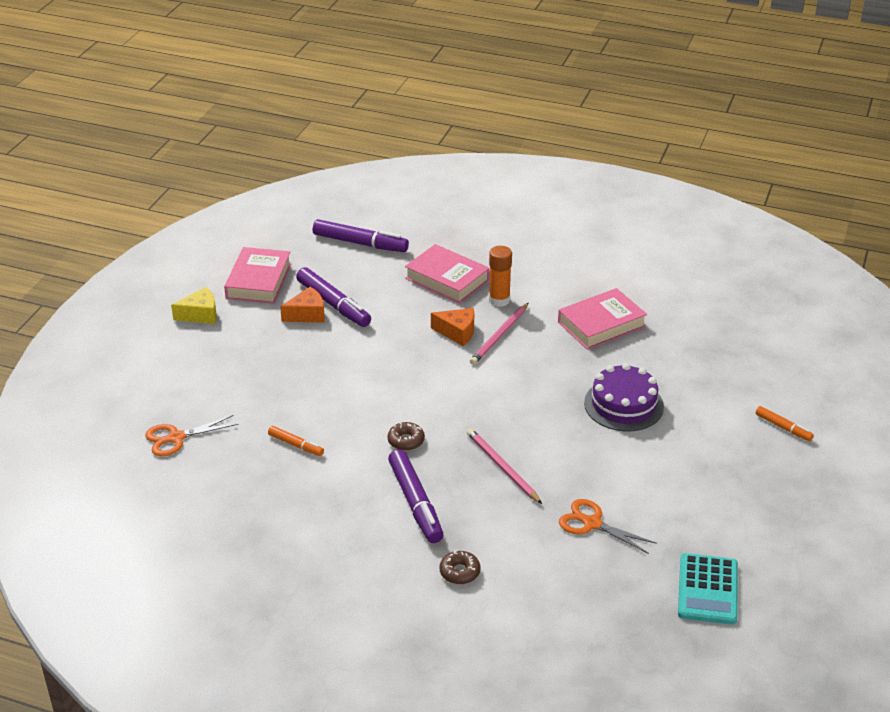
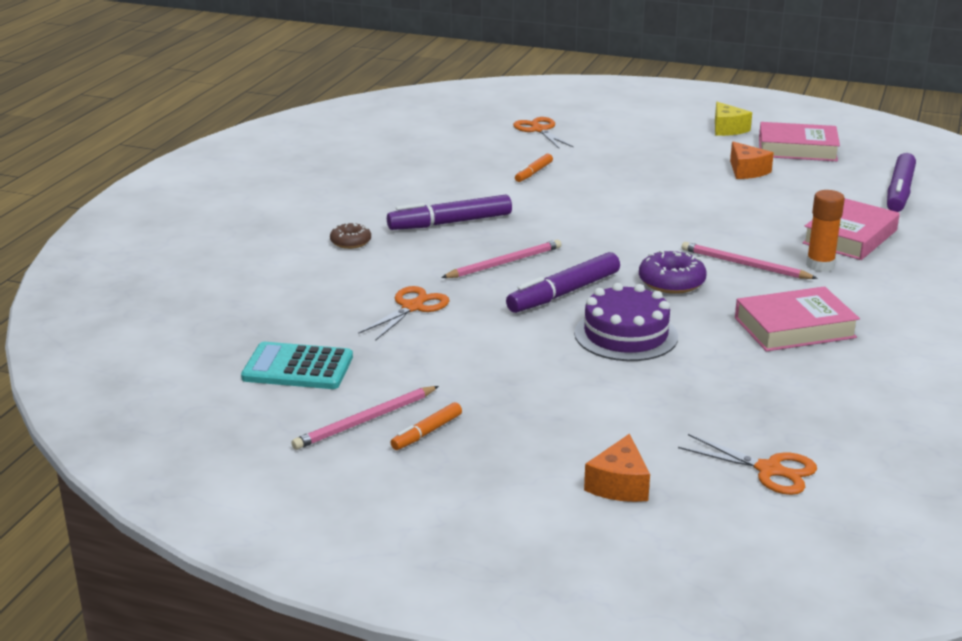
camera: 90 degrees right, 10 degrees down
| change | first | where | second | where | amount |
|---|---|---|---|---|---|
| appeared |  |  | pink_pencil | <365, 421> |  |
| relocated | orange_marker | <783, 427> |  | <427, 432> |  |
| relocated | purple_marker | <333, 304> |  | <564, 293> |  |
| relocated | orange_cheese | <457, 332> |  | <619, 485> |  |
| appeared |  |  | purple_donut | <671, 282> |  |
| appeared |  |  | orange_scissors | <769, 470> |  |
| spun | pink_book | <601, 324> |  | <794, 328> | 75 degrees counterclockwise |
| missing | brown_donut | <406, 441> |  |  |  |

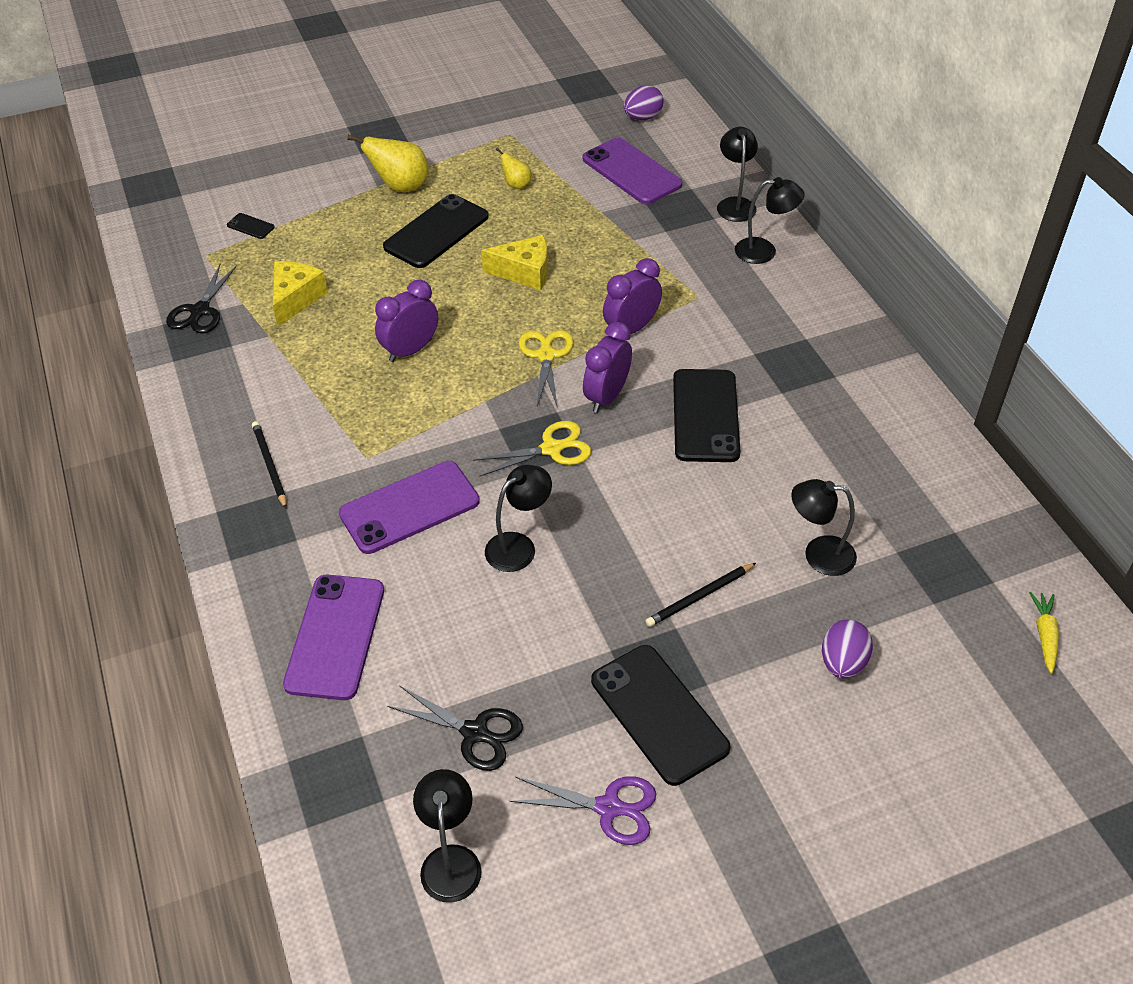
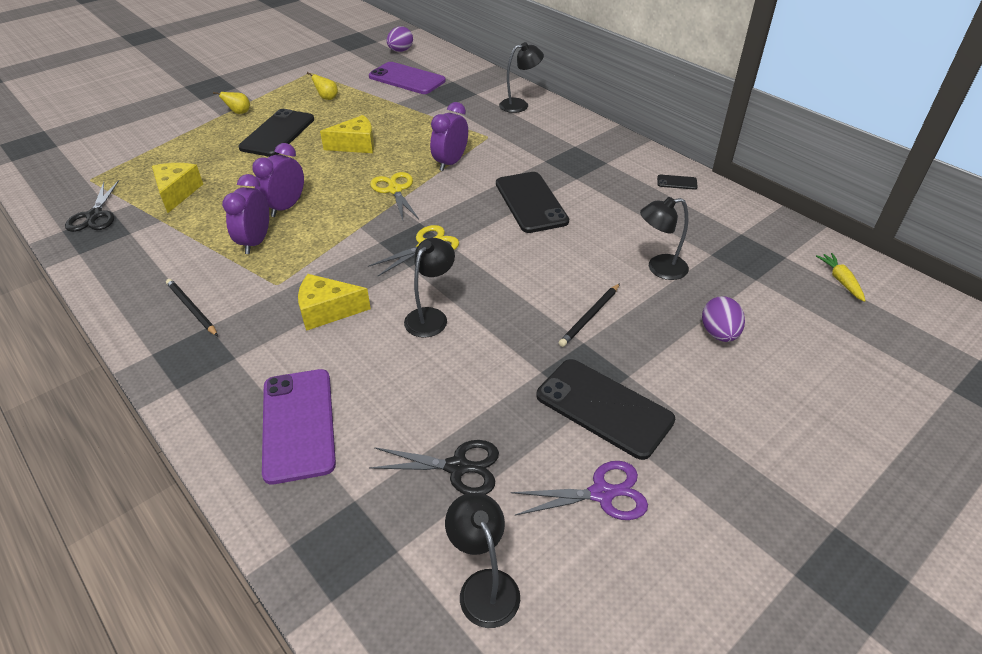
camera: 20 degrees left, 5 degrees down
| change | first | where | second | where | amount |
|---|---|---|---|---|---|
| size | yellow_pear | <400, 186> |  | <239, 113> | x0.54 |
| relocated | purple_clock | <606, 396> |  | <256, 242> |  |
| exchanged | purple_phone | <409, 507> | yellow_cheese | <327, 311> |  |
| relocated | black_phone | <250, 226> |  | <677, 182> |  |
| missing | black_lamp | <735, 204> |  |  |  |

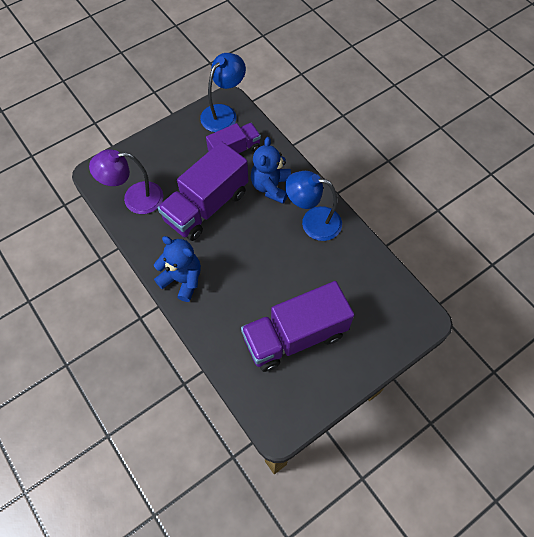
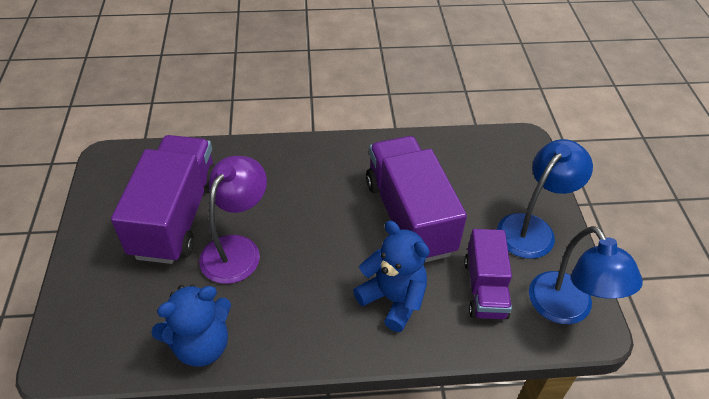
camera: 120 degrees right, 15 degrees down
| change | first | where | second | where | amount |
|---|---|---|---|---|---|
| relocated | blue_teddy_bear | <182, 280> |  | <201, 345> |  |
| relocated | purple_lamp | <135, 198> |  | <237, 249> |  |
| relocated | blue_lamp | <313, 222> |  | <532, 228> |  |

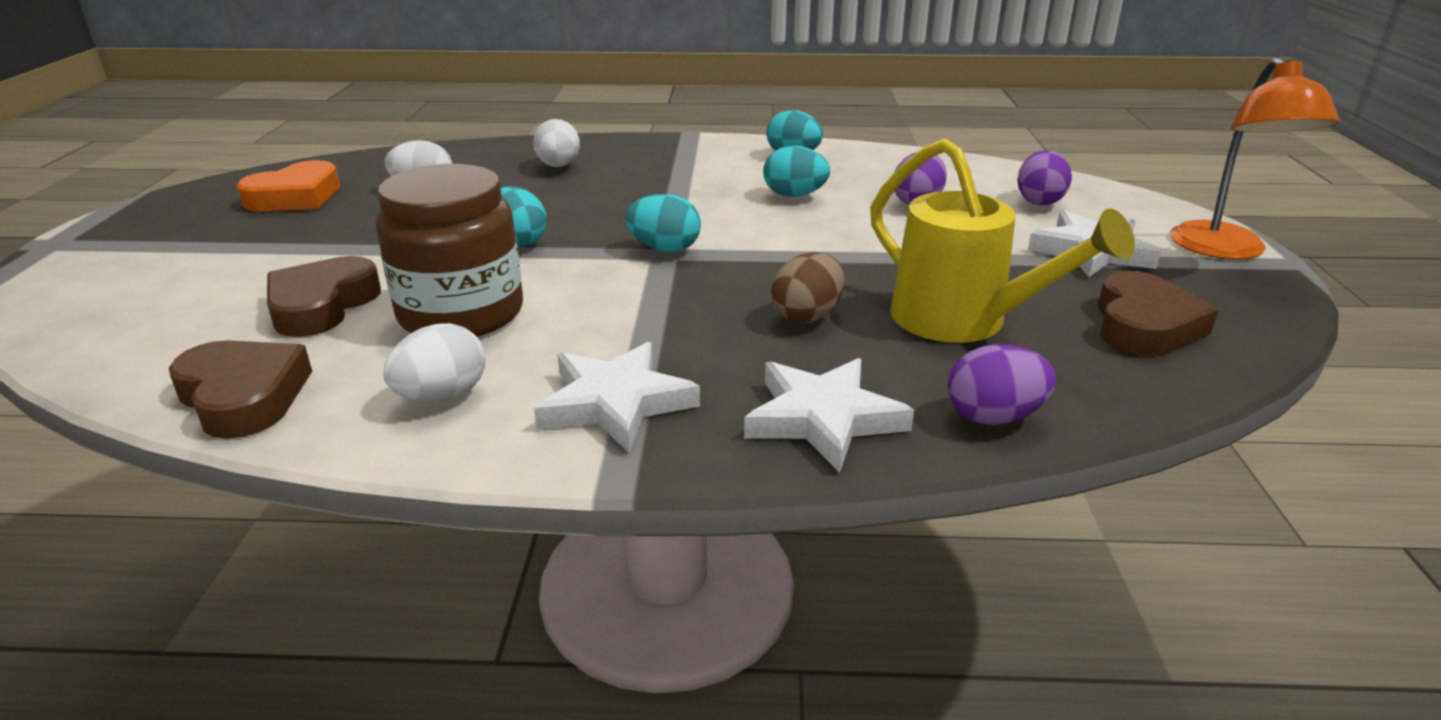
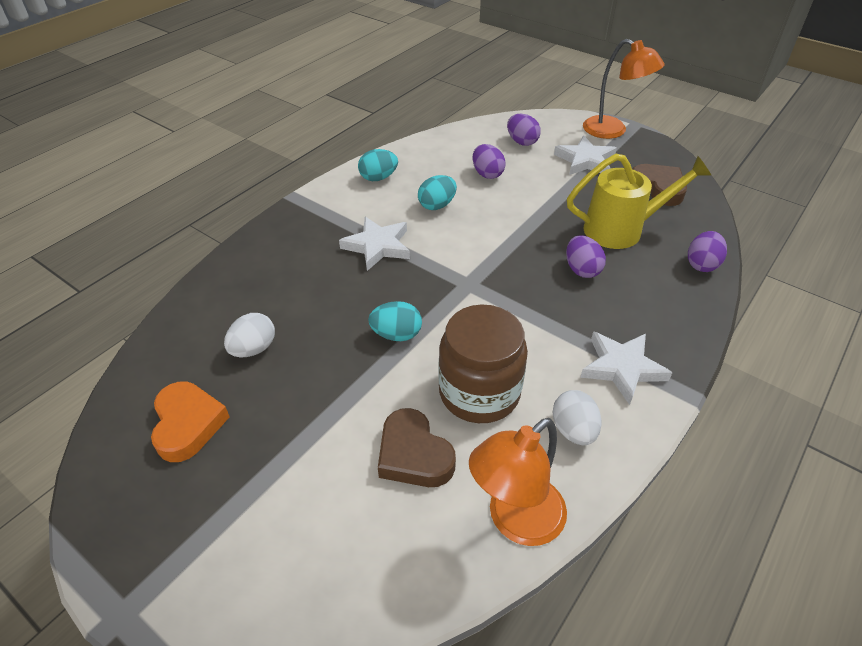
camera: 55 degrees left, 15 degrees up
| change | first | where | second | where | amount |
|---|---|---|---|---|---|
| relocated | white_star | <823, 418> |  | <377, 246> |  |
| exchanged | brown_heart | <243, 396> | orange_lamp | <515, 521> |  |
| colour | brown_egg | <807, 316> | purple_egg | <581, 270> |  |
| missing | white_egg | <558, 166> |  |  |  |
| missing | turquoise_egg | <664, 249> |  |  |  |

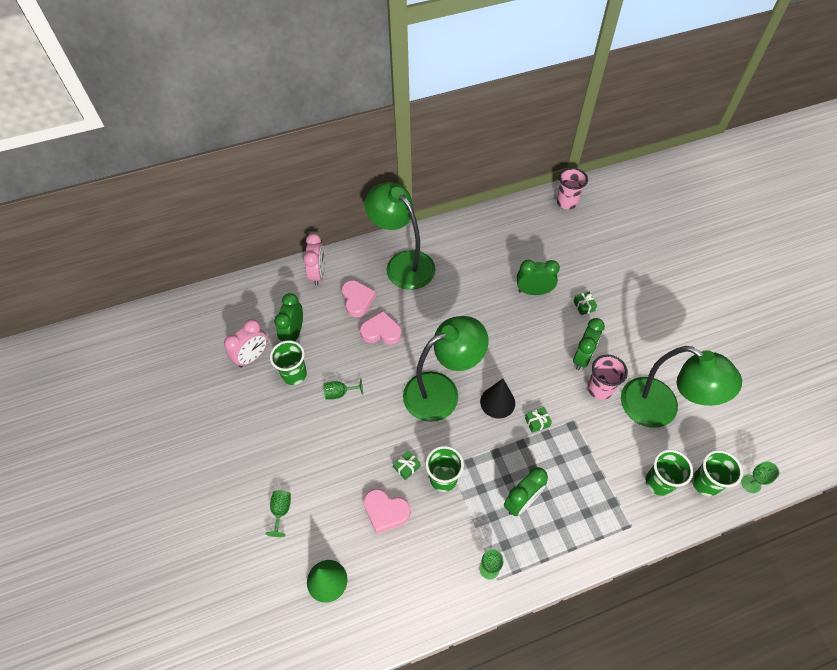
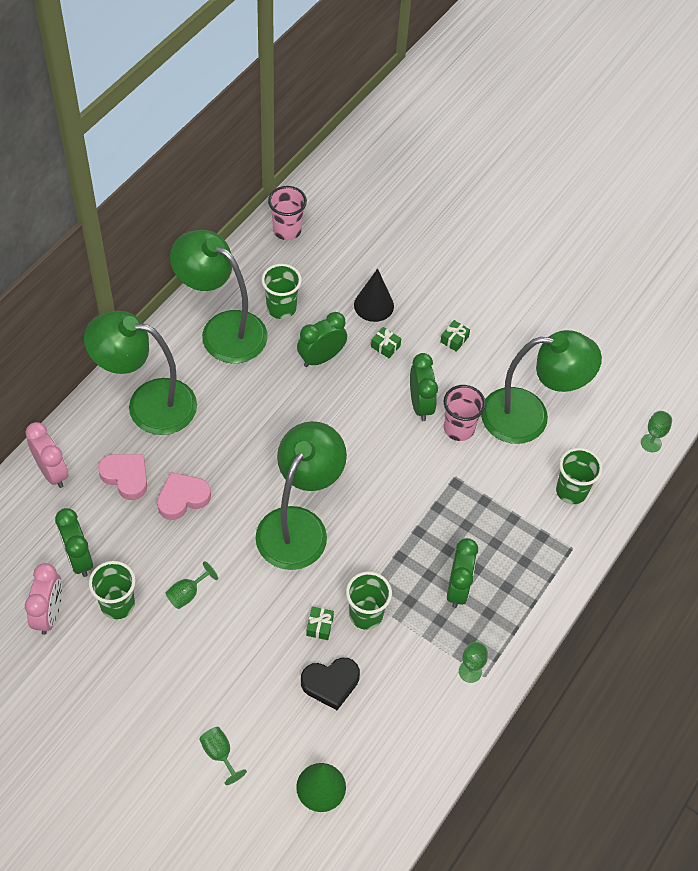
camera: 40 degrees left, 0 degrees up
| change | first | where | second | where | amount |
|---|---|---|---|---|---|
| appeared |  |  | green_lamp | <222, 330> |  |
| relocated | green_cup | <705, 483> |  | <281, 308> |  |
| colour | pink_heart | <385, 511> | black_heart | <330, 683> |  |
| relocated | black_cone | <497, 402> |  | <374, 305> |  |
| relocated | green_gift | <537, 422> |  | <454, 339> |  |

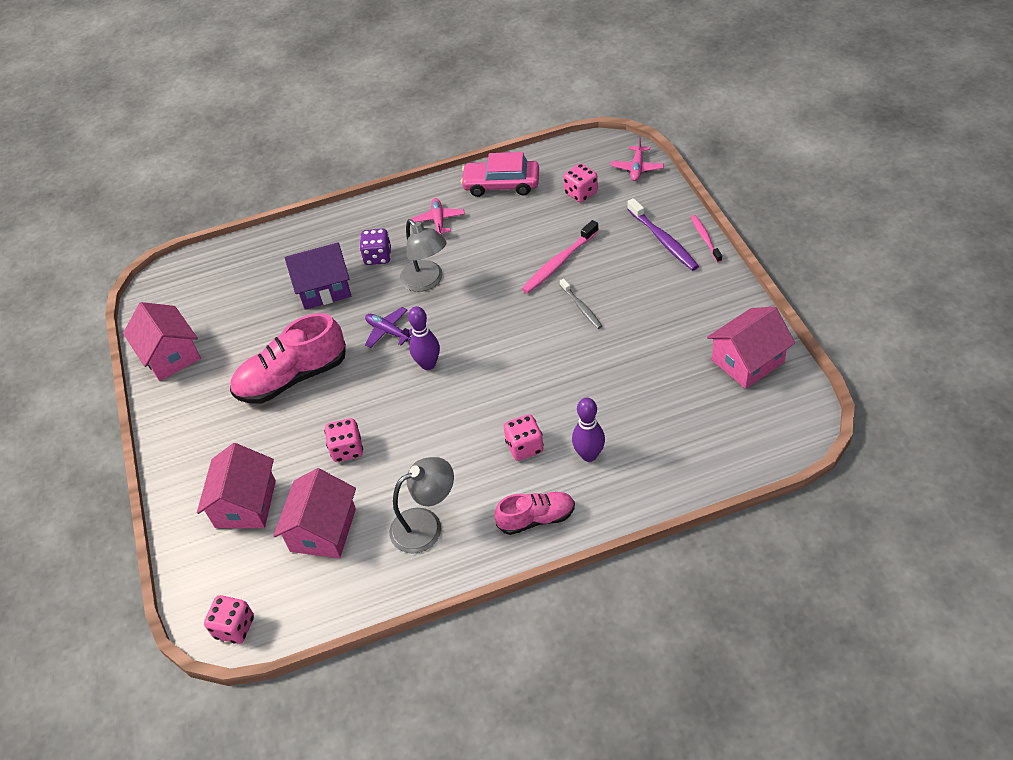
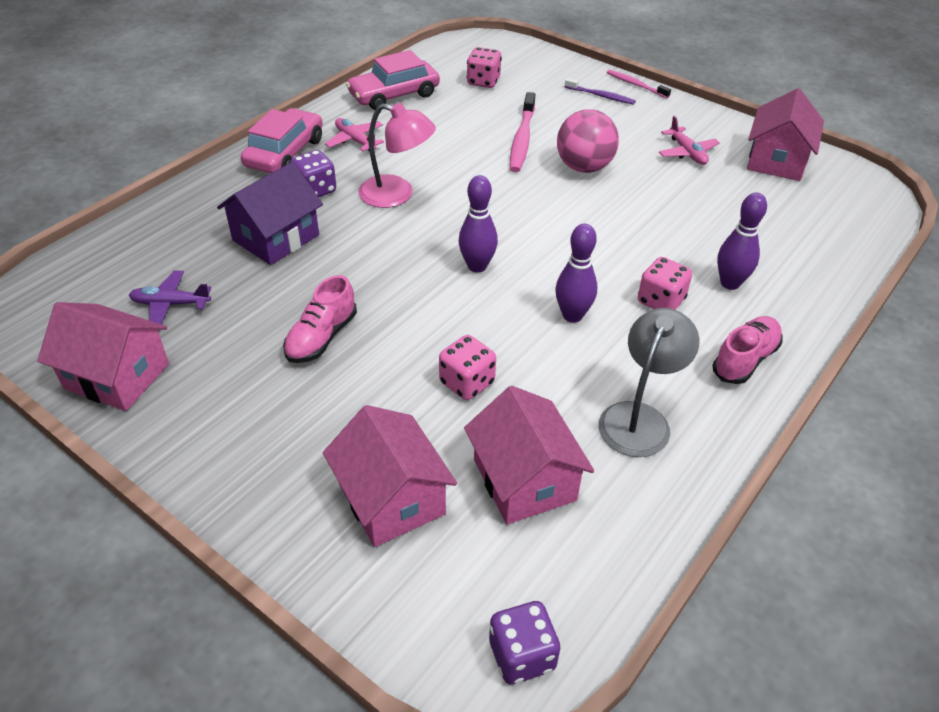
camera: 40 degrees left, 5 degrees down
| change | first | where | second | where | amount |
|---|---|---|---|---|---|
| relocated | purple_plane | <388, 331> |  | <171, 304> |  |
| appeared |  |  | pink_car | <285, 153> |  |
| size | pink_shoe | <292, 378> |  | <321, 337> | x0.59 |
| colour | grey_lamp | <427, 281> | pink_lamp | <397, 195> |  |
| colour | pink_dice | <234, 627> | purple_dice | <522, 655> |  |
| appeared |  |  | purple_bowling_pin | <572, 315> |  |
| exchanged | grey_toothbrush | <581, 307> | pink_ball | <584, 167> |  |
| size | purple_toothbrush | <663, 240> |  | <601, 96> | x0.63 |
| relocated | pink_plane | <637, 168> |  | <687, 152> |  |

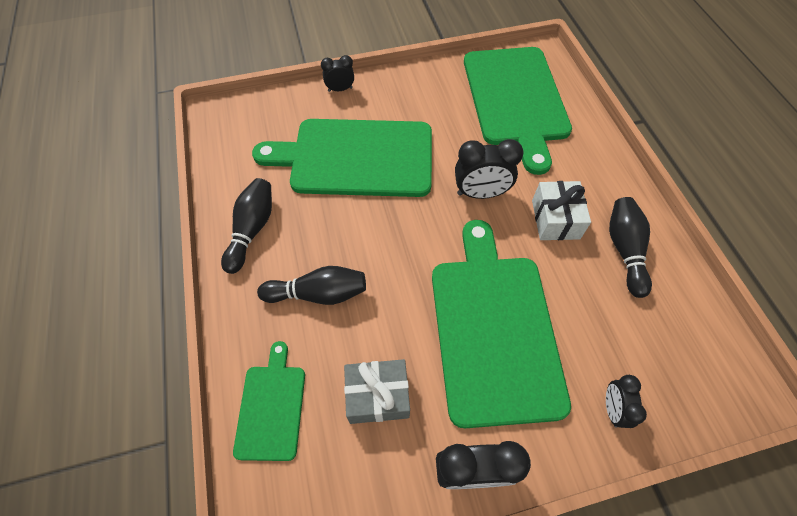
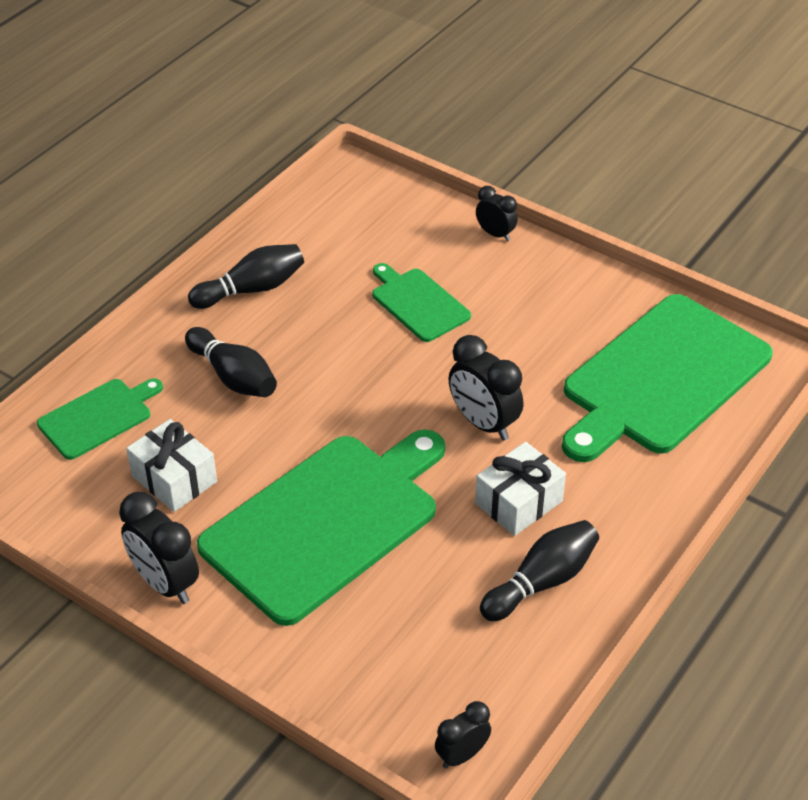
camera: 50 degrees right, 15 degrees down
| change | first | where | second | where | amount |
|---|---|---|---|---|---|
| colour | grey_gift | <377, 396> | white_gift | <174, 479> |  |
| size | green_cutting_board | <356, 158> |  | <418, 303> | x0.49 |
| relocated | black_clock | <612, 408> |  | <462, 755> |  |

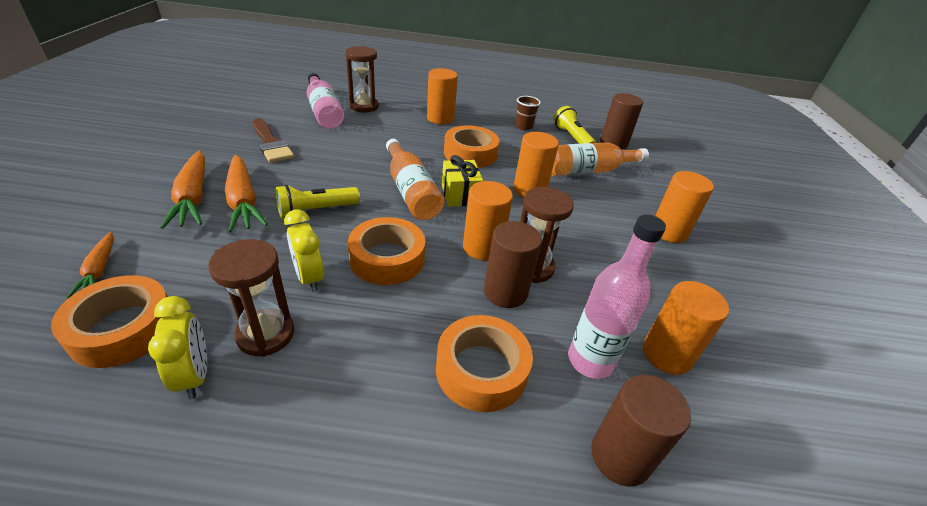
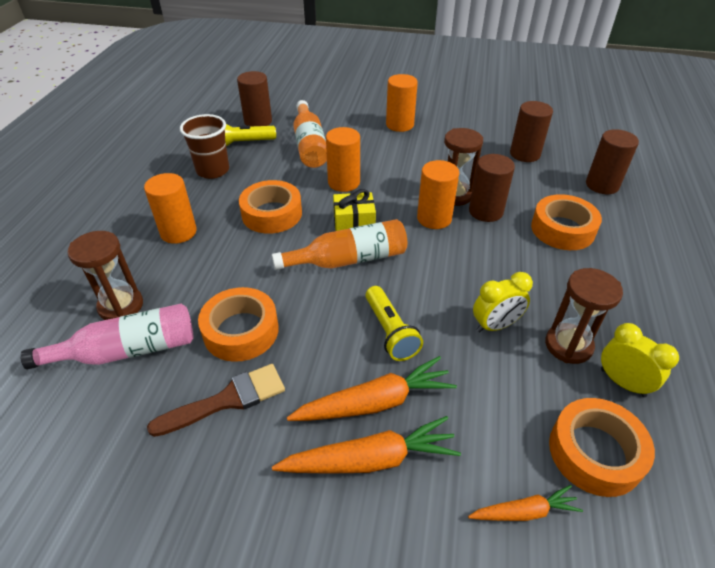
camera: 80 degrees left, 5 degrees up
| change | first | where | second | where | amount |
|---|---|---|---|---|---|
| size | brown_cup | <523, 126> |  | <213, 170> | x1.60 |
| relocated | orange_tape | <387, 259> |  | <241, 331> |  |
| colour | orange_cylinder | <666, 354> | brown_cylinder | <525, 154> |  |
| spun | yellow_clock | <194, 375> |  | <622, 382> | 60 degrees clockwise |
| missing | pink_bottle | <590, 361> |  |  |  |

